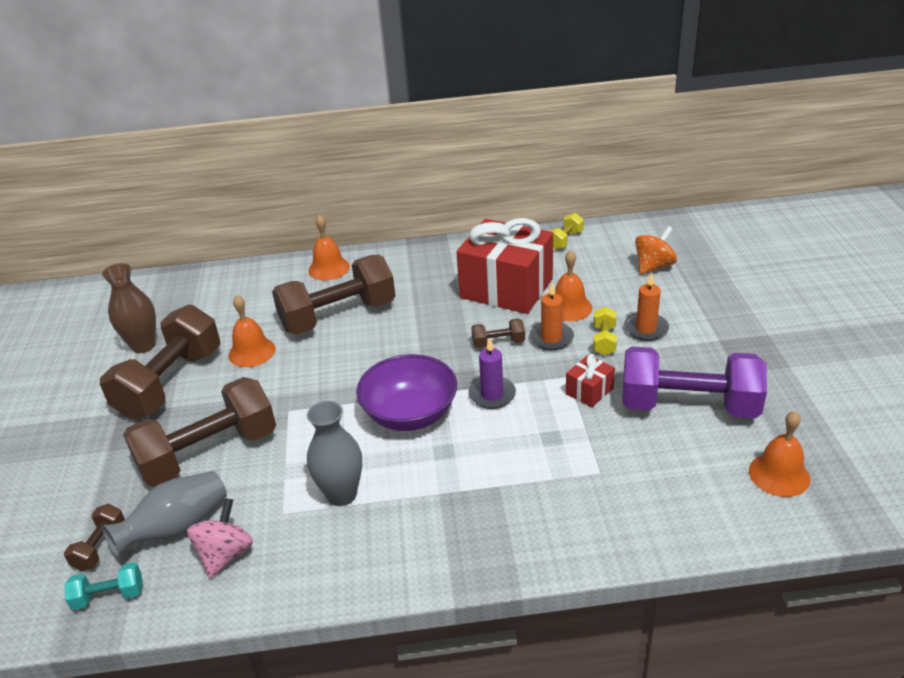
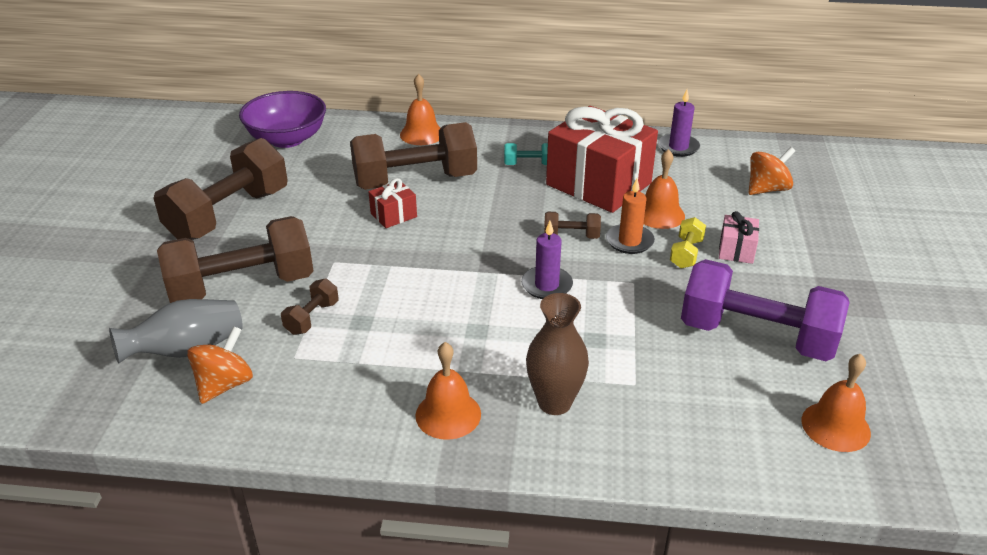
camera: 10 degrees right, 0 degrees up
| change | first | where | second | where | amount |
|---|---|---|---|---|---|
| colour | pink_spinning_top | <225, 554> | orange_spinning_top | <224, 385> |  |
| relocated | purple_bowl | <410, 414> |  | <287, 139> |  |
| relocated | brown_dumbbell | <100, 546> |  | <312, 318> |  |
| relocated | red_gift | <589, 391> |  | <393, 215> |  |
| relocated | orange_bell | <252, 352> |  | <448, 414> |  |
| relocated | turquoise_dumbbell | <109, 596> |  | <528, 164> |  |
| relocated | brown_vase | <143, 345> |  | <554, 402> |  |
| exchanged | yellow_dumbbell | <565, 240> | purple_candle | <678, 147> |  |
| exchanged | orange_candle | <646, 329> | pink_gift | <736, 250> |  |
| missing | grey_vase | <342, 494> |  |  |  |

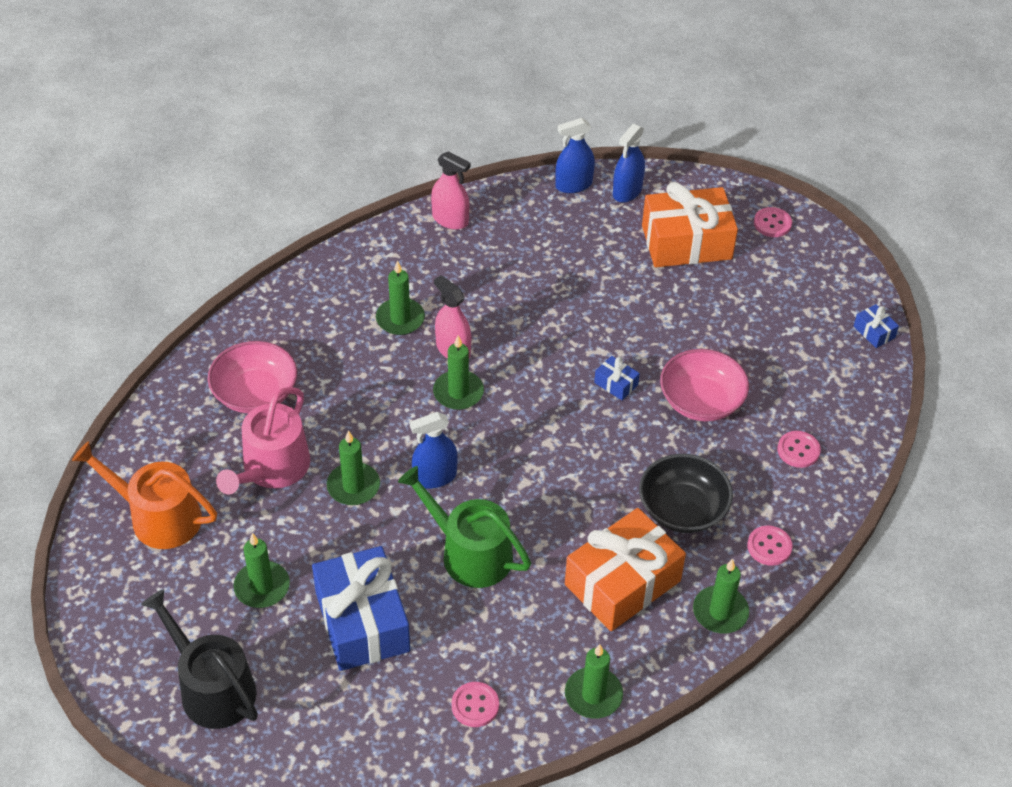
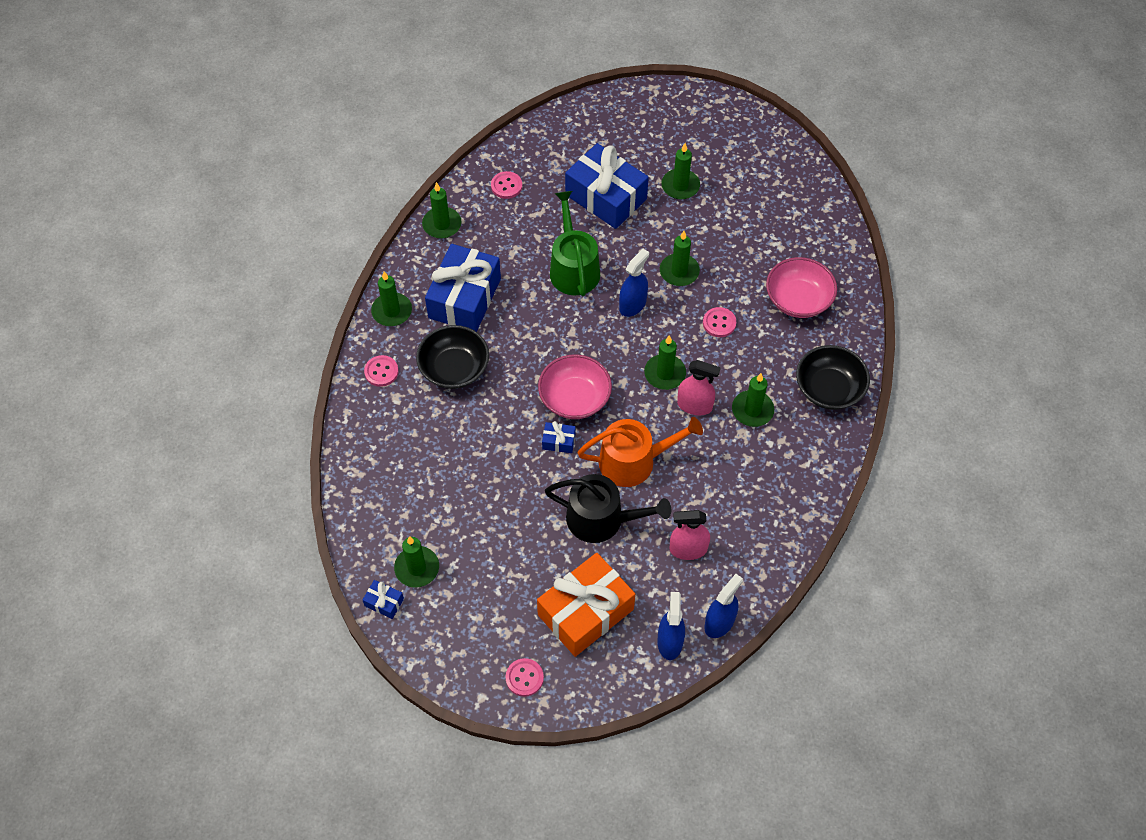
camera: 150 degrees right, 10 degrees up
| change | first | where | second | where | amount |
|---|---|---|---|---|---|
| appeared |  |  | green_candle | <417, 568> |  |
| colour | orange_gift | <622, 583> | blue_gift | <464, 298> |  |
| relocated | pink_bowl | <701, 401> |  | <574, 398> |  |
| relocated | black_watering_can | <212, 688> |  | <602, 519> |  |
| spun | green_watering_can | <469, 553> |  | <573, 268> | 105 degrees counterclockwise |
| relocated | orange_watering_can | <158, 517> |  | <634, 461> |  |
| relocated | pink_spray_bottle | <450, 220> |  | <688, 549> |  |
| relocated | pink_button | <798, 450> |  | <719, 323> |  |
| appeared |  |  | black_bowl | <829, 388> |  |
| missing | pink_watering_can | <272, 468> |  |  |  |

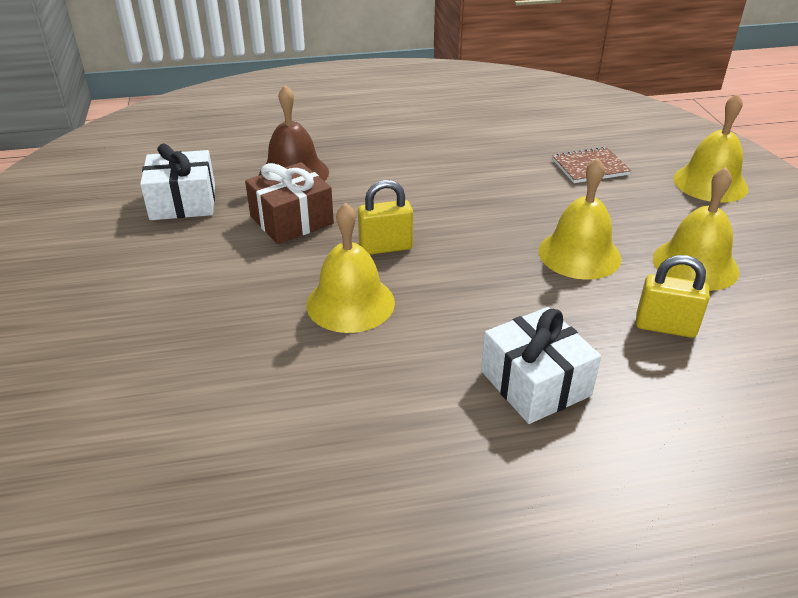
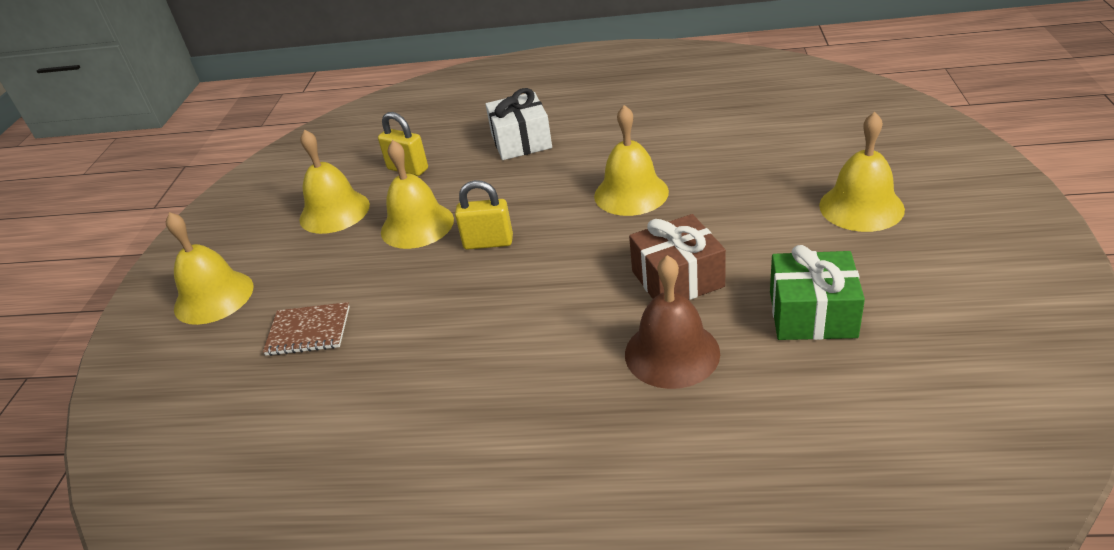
camera: 160 degrees left, 0 degrees up
| change | first | where | second | where | amount |
|---|---|---|---|---|---|
| relocated | yellow_padlock | <385, 247> |  | <488, 242> |  |
| colour | white_gift | <183, 202> | green_gift | <812, 314> |  |
| appeared |  |  | yellow_bell | <861, 207> |  |

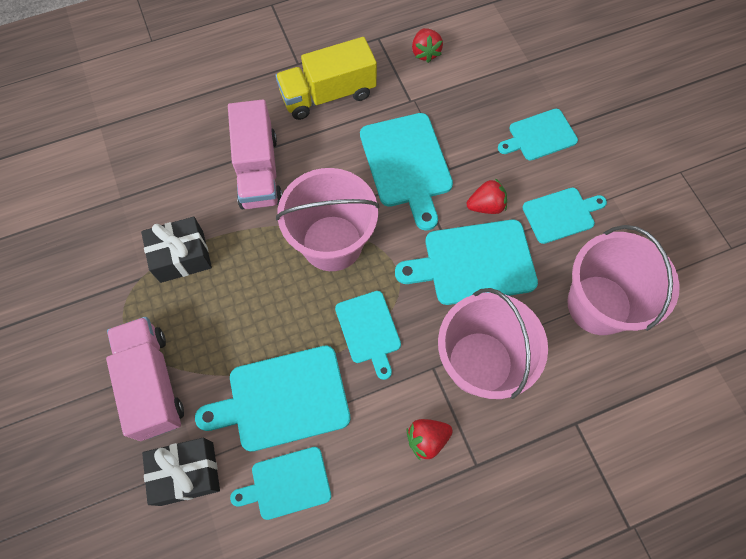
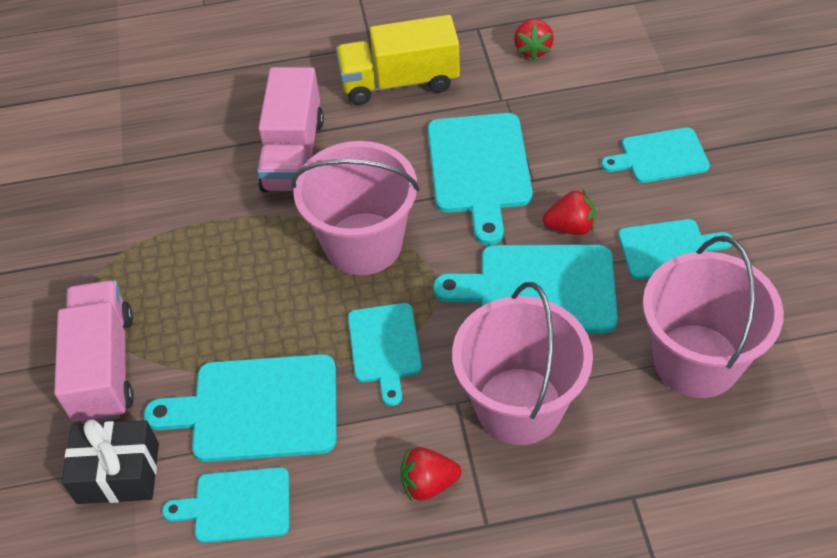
camera: 15 degrees right, 15 degrees down
| change | first | where | second | where | amount |
|---|---|---|---|---|---|
| missing | black_gift | <182, 256> |  |  |  |

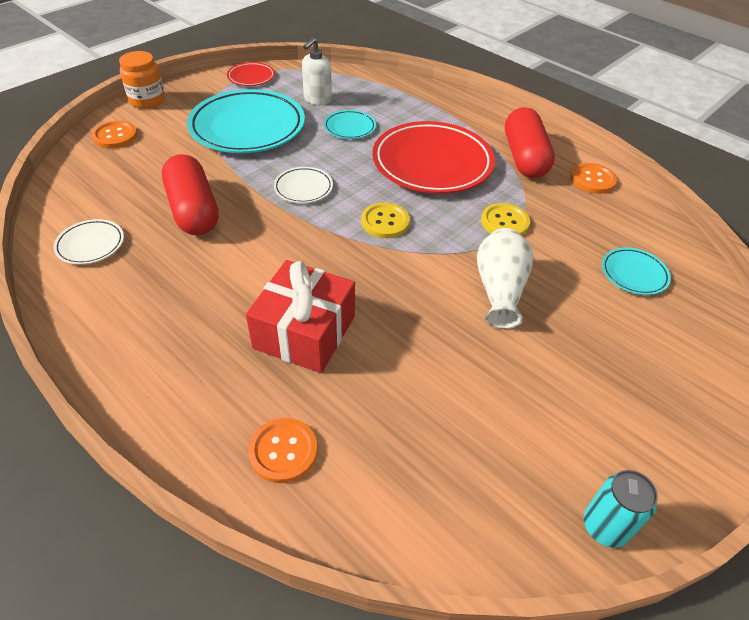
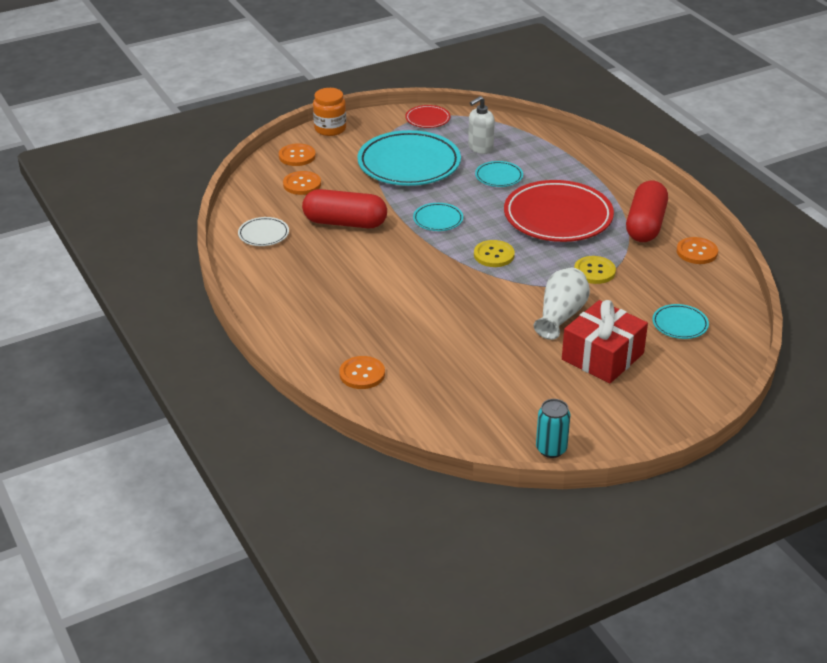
camera: 20 degrees right, 10 degrees down
| change | first | where | second | where | amount |
|---|---|---|---|---|---|
| appeared |  |  | orange_button | <302, 184> |  |
| spun | red_capsule | <193, 210> |  | <345, 223> | 75 degrees counterclockwise |
| colour | white_plate | <303, 188> | turquoise_plate | <438, 220> |  |
| relocated | red_gift | <304, 332> |  | <602, 356> |  |

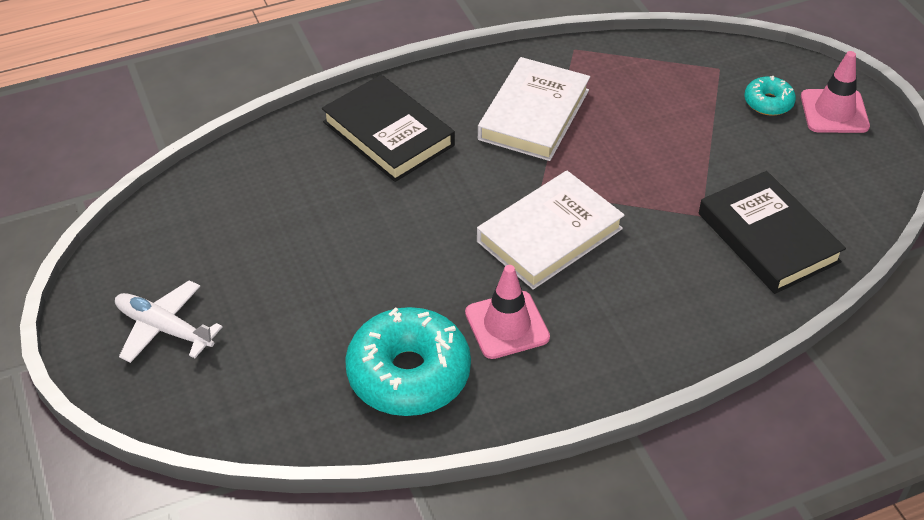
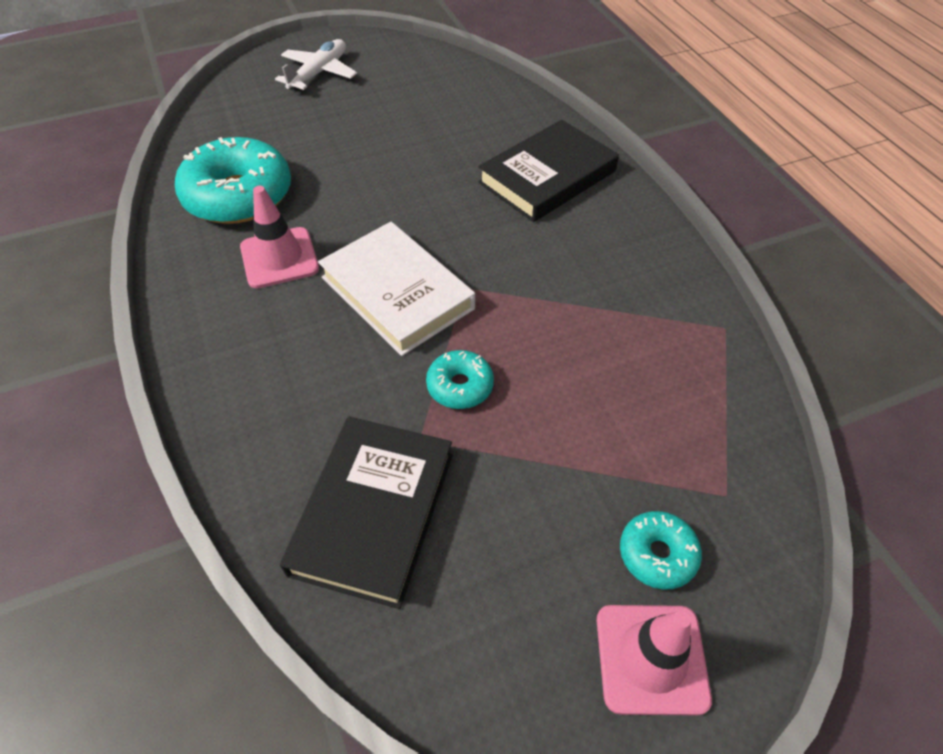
camera: 90 degrees right, 5 degrees up
| change | first | where | second | where | amount |
|---|---|---|---|---|---|
| spun | black_book | <768, 237> |  | <373, 512> | 45 degrees counterclockwise |
| appeared |  |  | turquoise_donut | <460, 386> |  |
| missing | white_book | <534, 115> |  |  |  |

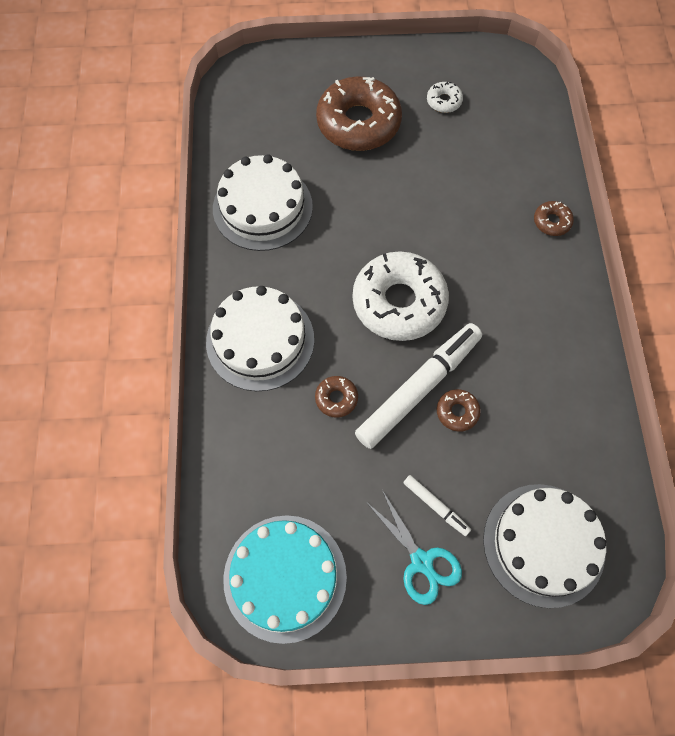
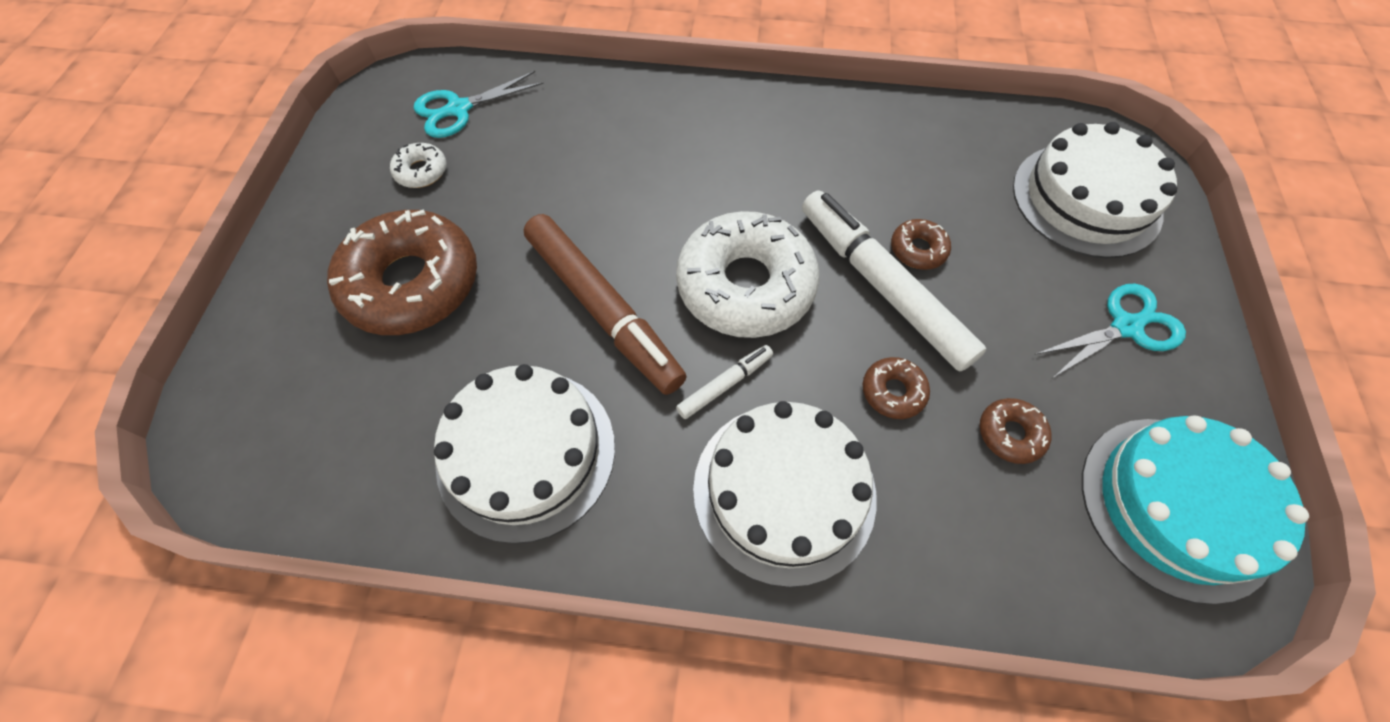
camera: 80 degrees left, 5 degrees down
| change | first | where | second | where | amount |
|---|---|---|---|---|---|
| appeared |  |  | turquoise_scissors | <459, 109> |  |
| appeared |  |  | brown_marker | <603, 309> |  |
| relocated | white_marker | <435, 506> |  | <724, 384> |  |
| relocated | brown_donut | <552, 222> |  | <1010, 434> |  |

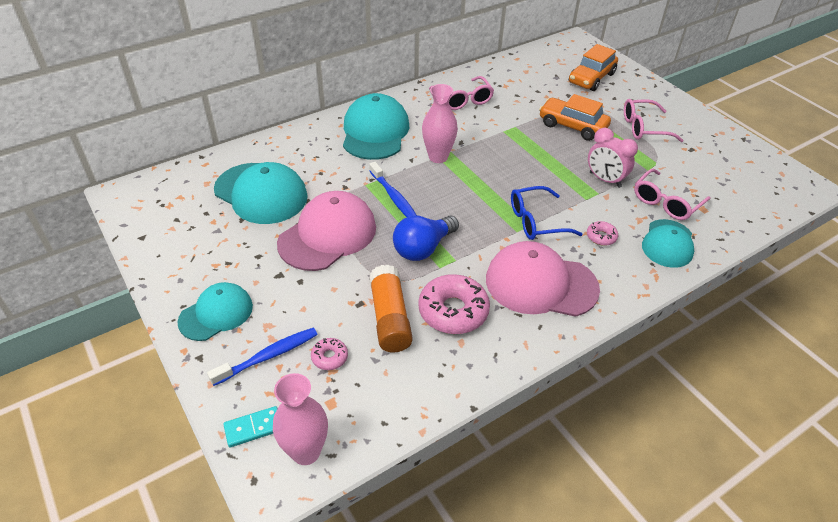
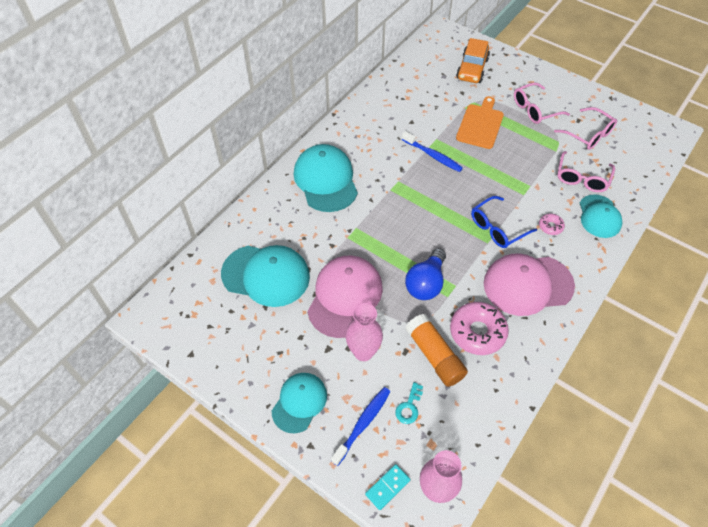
camera: 20 degrees left, 10 degrees up
| change | first | where | second | where | amount |
|---|---|---|---|---|---|
| relocated | pink_vase | <438, 157> |  | <363, 352> |  |
| exchanged | pink_donut | <329, 357> | turquoise_key | <409, 407> |  |
| relocated | blue_toothbrush | <394, 197> |  | <433, 155> |  |
| exchanged | orange_car | <572, 126> | orange_cutting_board | <480, 124> |  |
| relocated | pink_glasses | <463, 100> |  | <589, 135> |  |
| missing | pink_clock | <605, 180> |  |  |  |

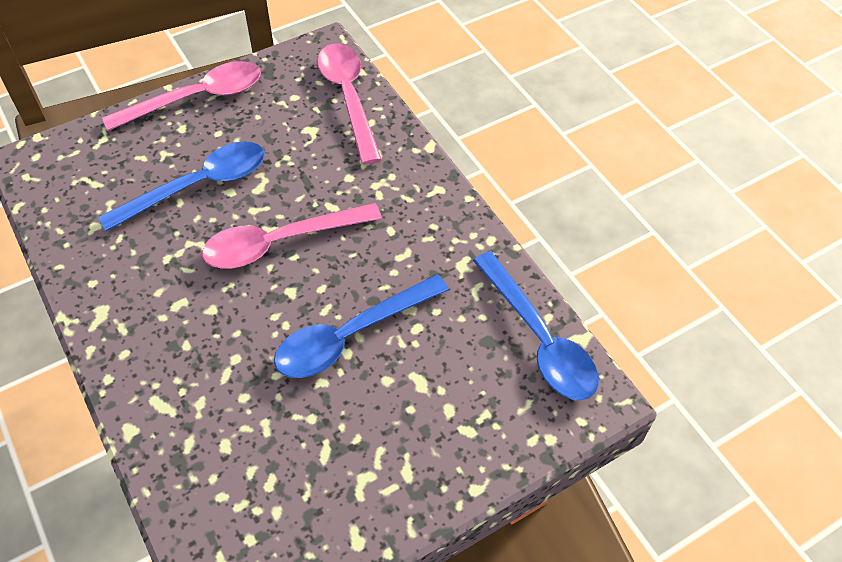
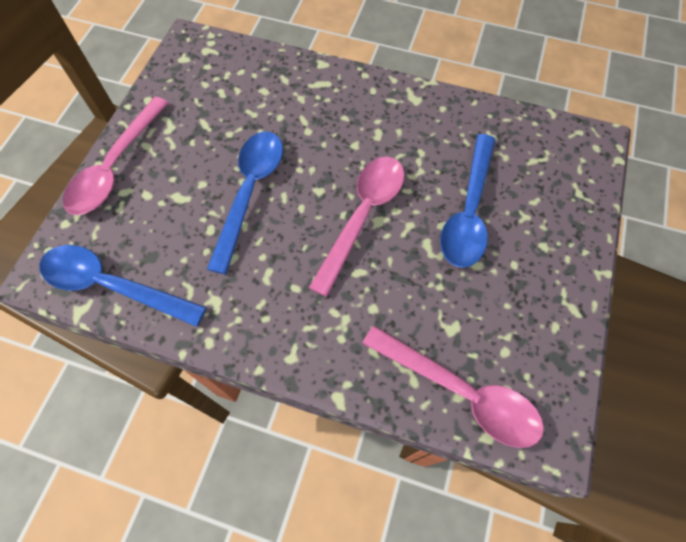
camera: 140 degrees right, 10 degrees up
| change | first | where | second | where | amount |
|---|---|---|---|---|---|
| relocated | pink_spoon | <196, 98> |  | <115, 166> |  |

